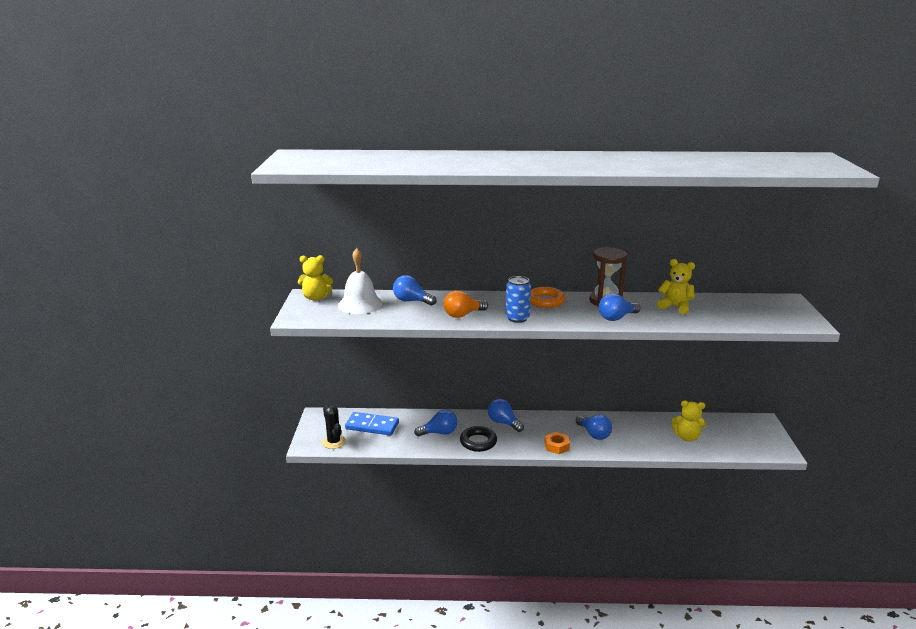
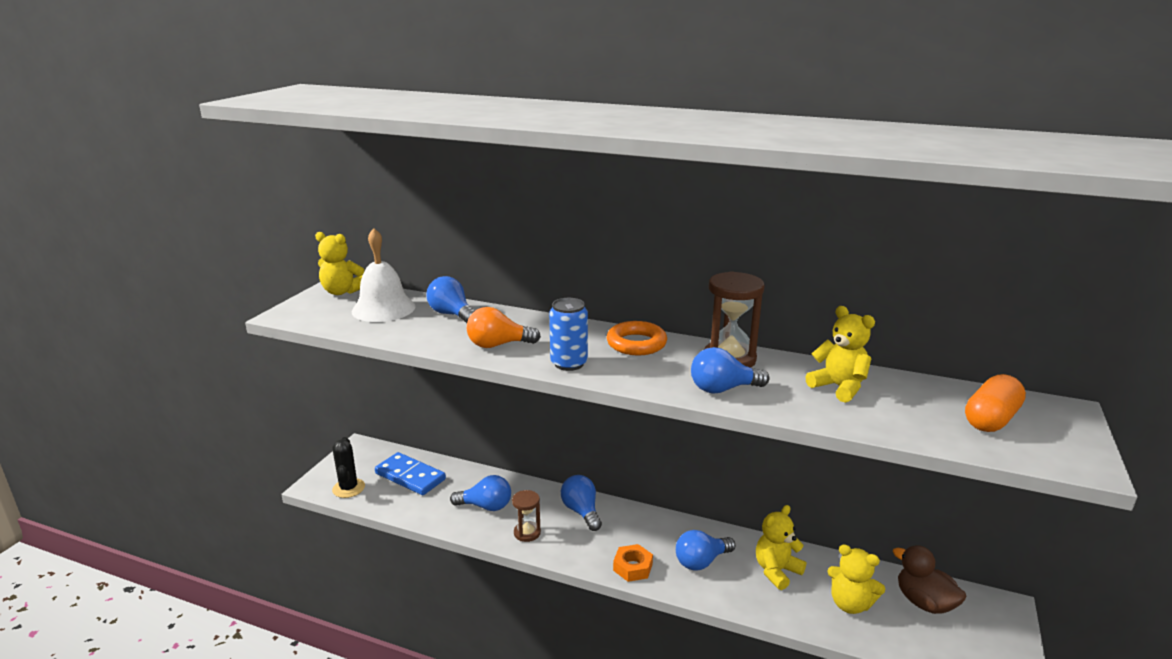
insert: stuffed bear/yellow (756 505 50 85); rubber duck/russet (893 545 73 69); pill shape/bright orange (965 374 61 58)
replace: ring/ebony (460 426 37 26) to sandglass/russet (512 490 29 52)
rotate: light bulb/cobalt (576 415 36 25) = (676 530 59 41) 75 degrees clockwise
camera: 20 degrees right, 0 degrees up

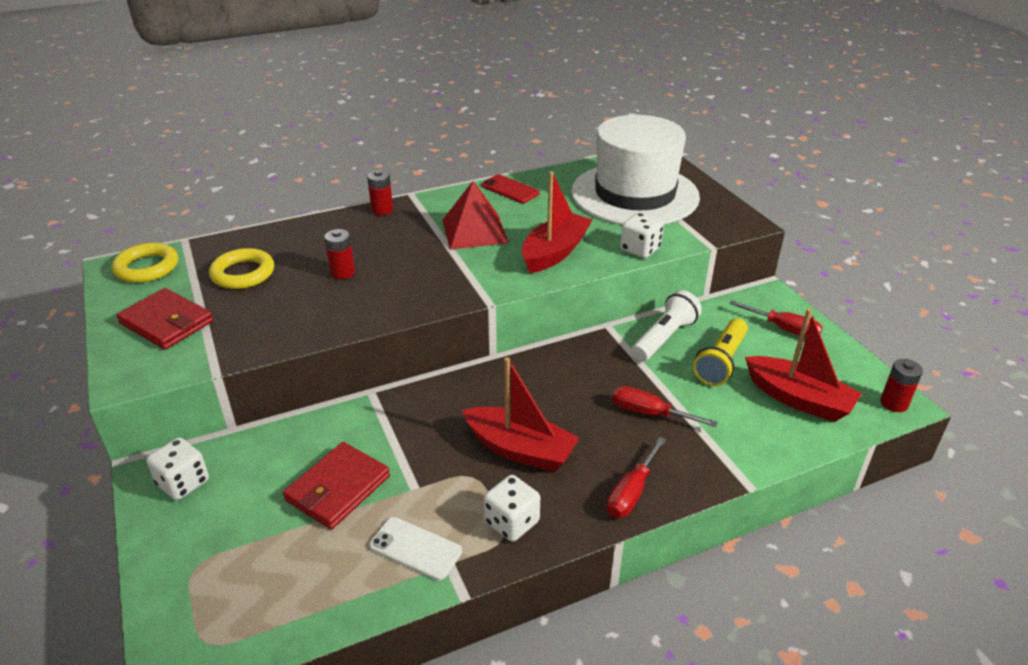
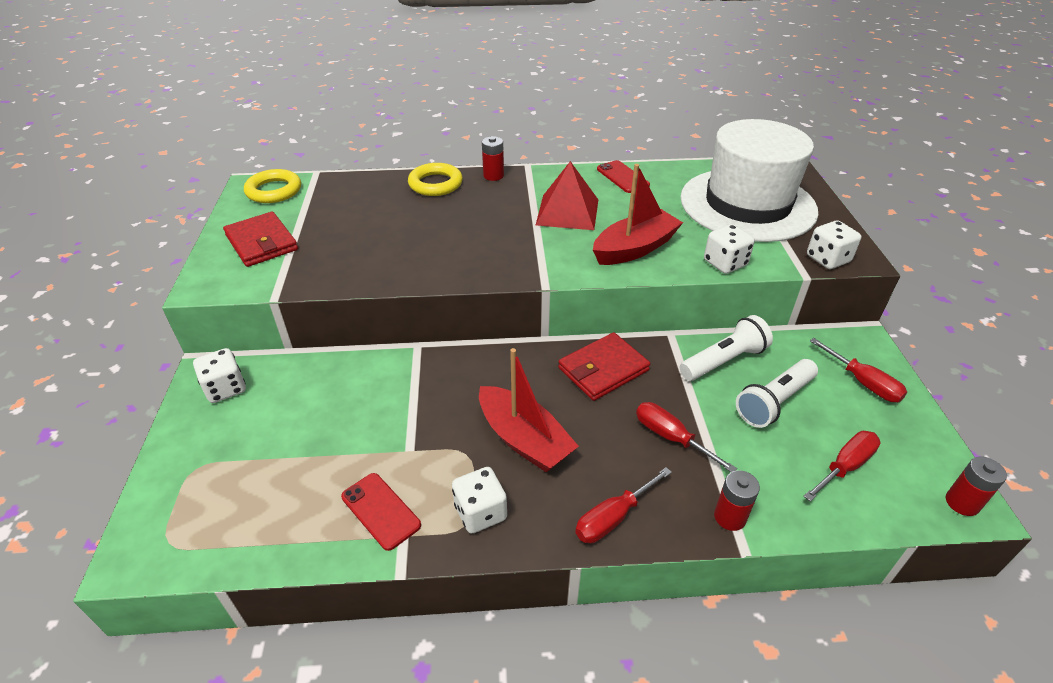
insert: game die/pure white (807 220 54 49)
move: ring/yellow (209 248 65 41) to (408 163 55 33); wallet/scarlet (283 442 107 87) to (558 332 92 69); power cell/scarlet (324 229 31 50) to (714 470 46 61)
replace: boat/scarlet (745 309 117 113) to screwdriver/scarlet (804 431 77 71)
recolor: smartphone/pure white (369 517 93 64) to smartphone/scarlet (341 473 80 78); torch/yellow (693 318 55 68) to torch/pure white (736 359 82 69)
camera: 20 degrees right, 5 degrees up

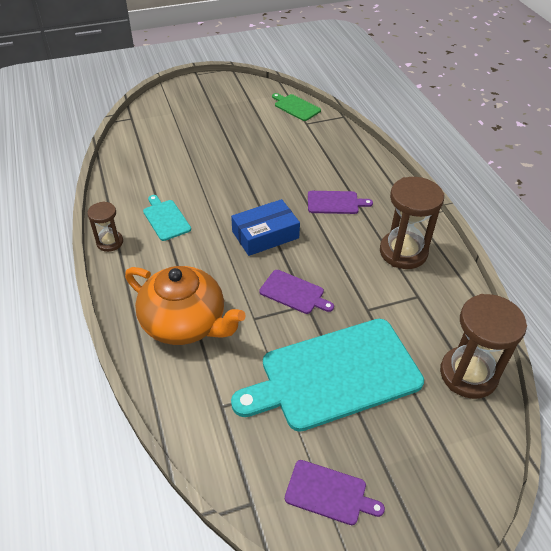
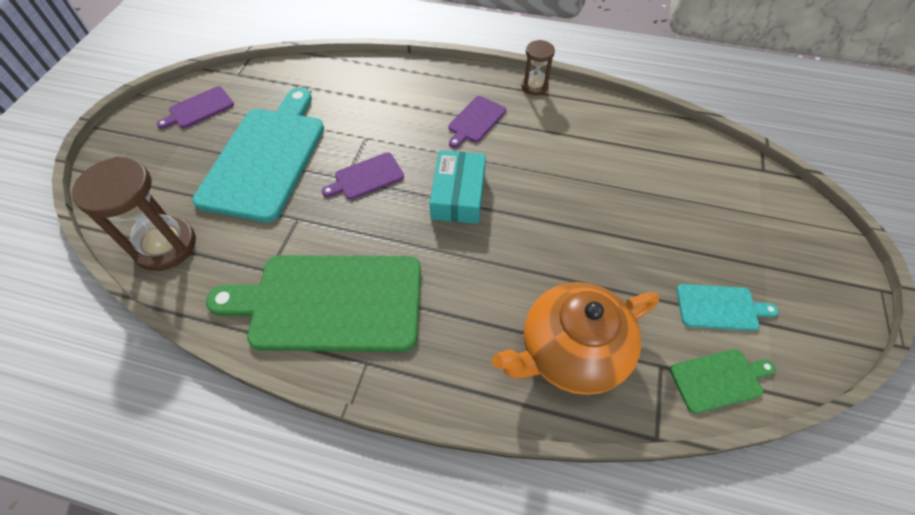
move: bread board/violet (308 191 65 23) to (448 96 58 52); tea pot/bright orange (125 266 121 79) to (492 282 167 113); bread board/turquoise (143 195 48 46) to (677 284 101 47)
replace: sandglass/russet (380 177 64 92) to bread board/green (206 255 215 97)
recolor: package/cobalt (231 199 69 57) to package/turquoise (429 150 57 74)
camera: 125 degrees right, 10 degrees up

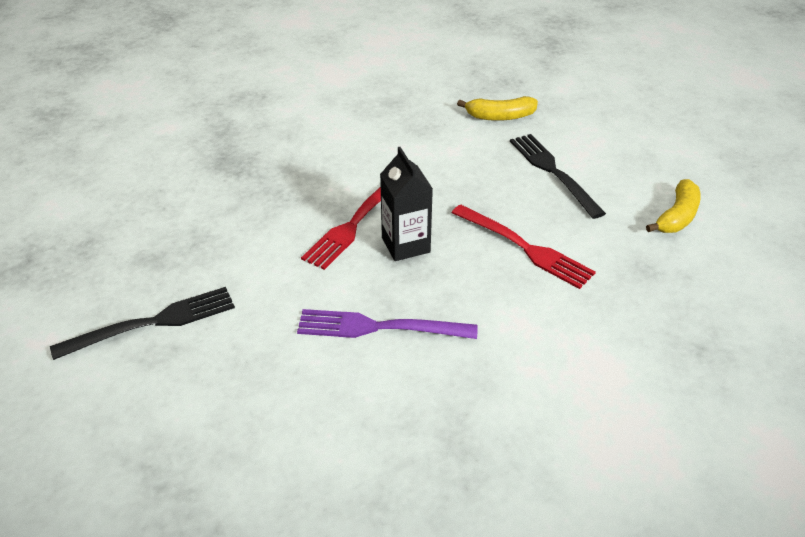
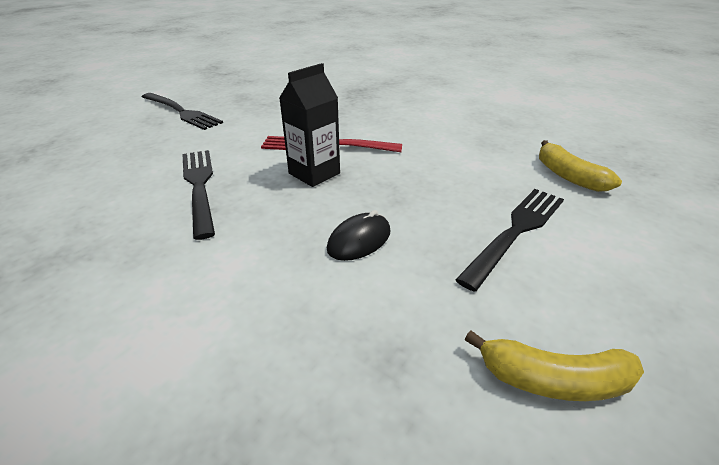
replace: fork/scarlet (452 205 144 84) to computer mouse/ebony (327 210 63 51)
recolor: fork/violet (297 309 181 30) to fork/ebony (182 150 33 90)
camera: 65 degrees right, 5 degrees down

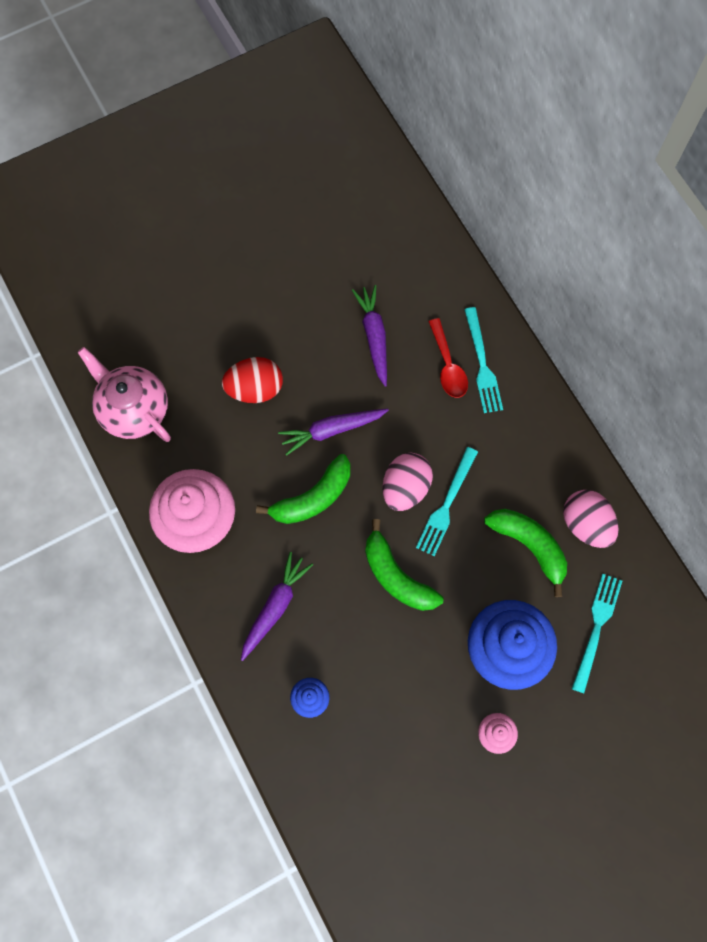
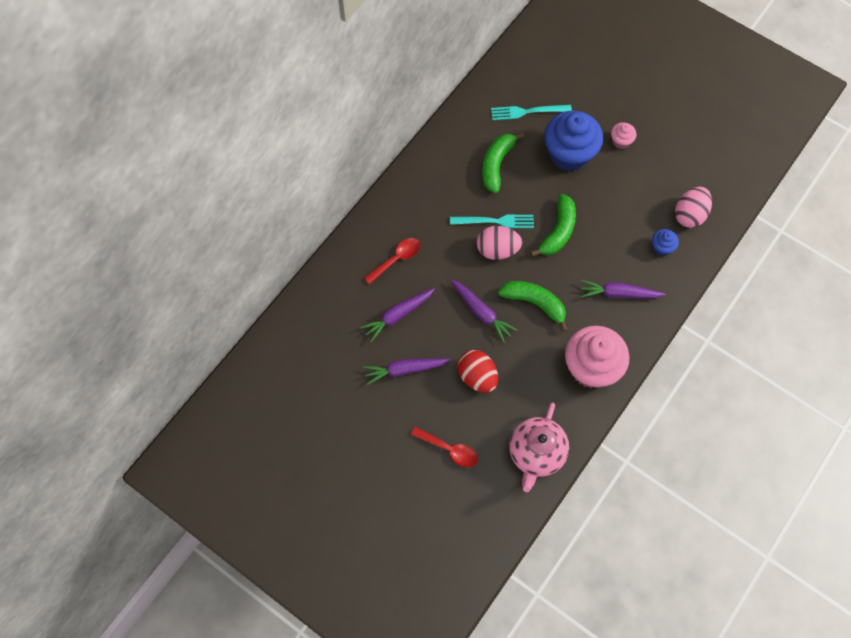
delete: fork/turquoise (464 307 39 106)
insert: toy carrot/violet (363 358 87 27); spoon/scarlet (411 427 67 40)
move: egg shape/rose-pink (563 490 55 58) to (675 187 37 41)
camera: 115 degrees left, 5 degrees down

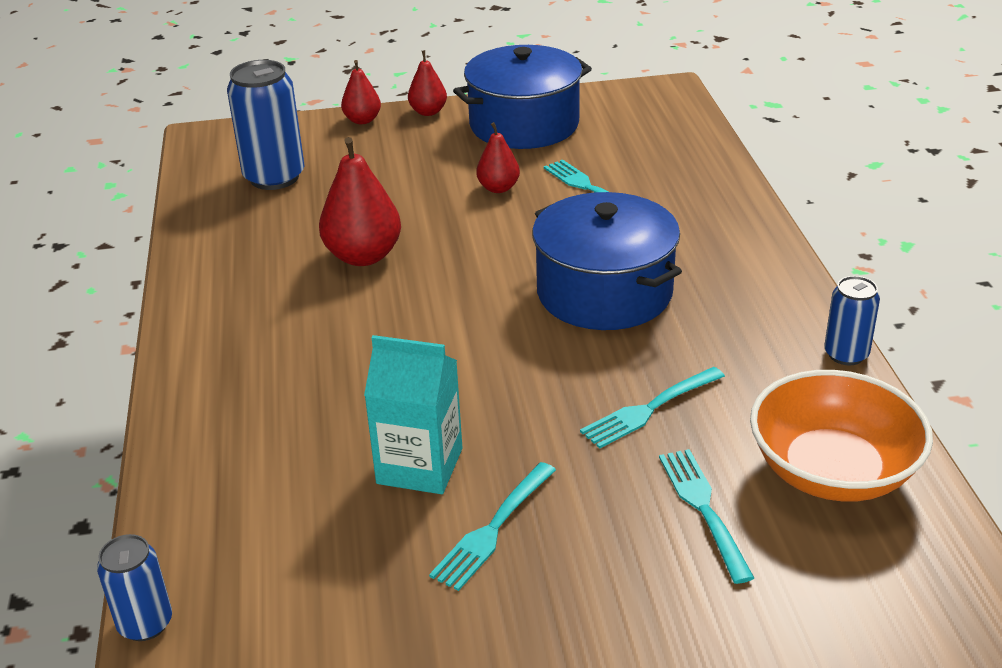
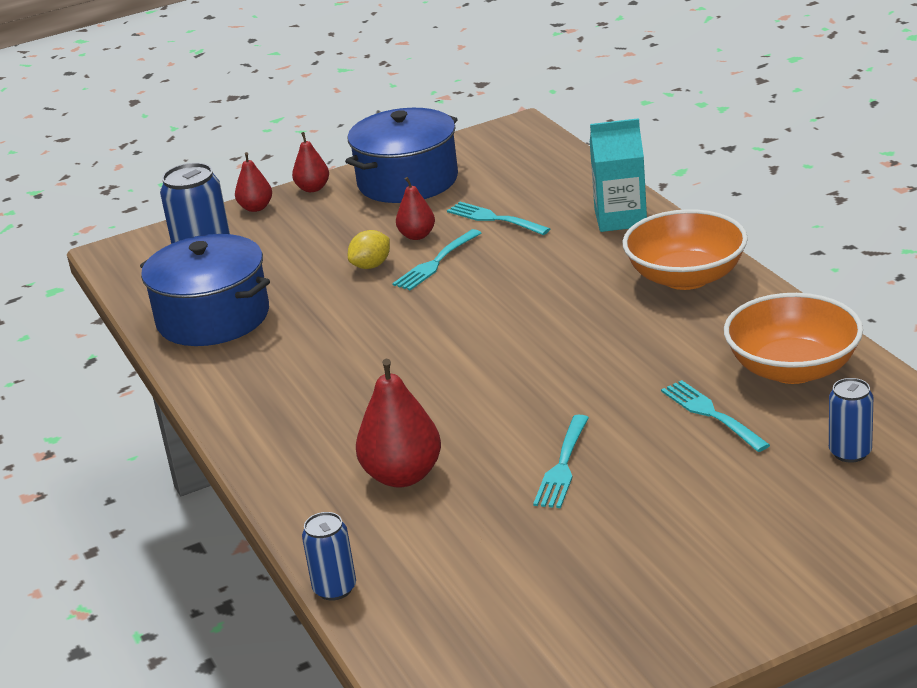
insert: citrus fruit/yellow (348 230 42 39); deep dish/bright orange (623 209 125 81)
move: stockpot/cobalt (532 192 150 138) to (140 234 130 112); toy pear/scarlet (319 137 82 129) to (356 359 85 129); fork/turquoise (580 367 145 82) to (392 229 89 61); milk carton/turquoise (364 335 98 159) to (590 118 57 114); tin/cobalt (824 276 56 89) to (829 378 44 85)
camera: 15 degrees left, 5 degrees down

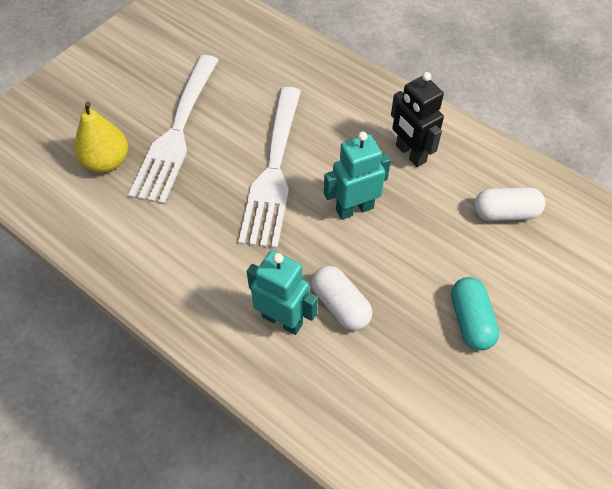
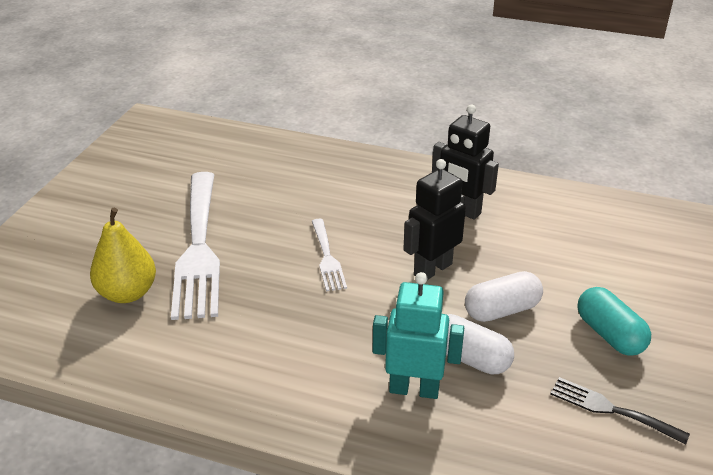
insert: fork/ebony (550 377 140 68)
move: pill shape/pure white (474 187 72 34) to (465 271 78 51)
recolor: toy robot/turquoise (324 131 67 89) to toy robot/ebony (403 159 63 121)
resize: fork/pure white (238 87 63 162) = (312 219 35 72) x0.48
camera: 20 degrees left, 20 degrees down

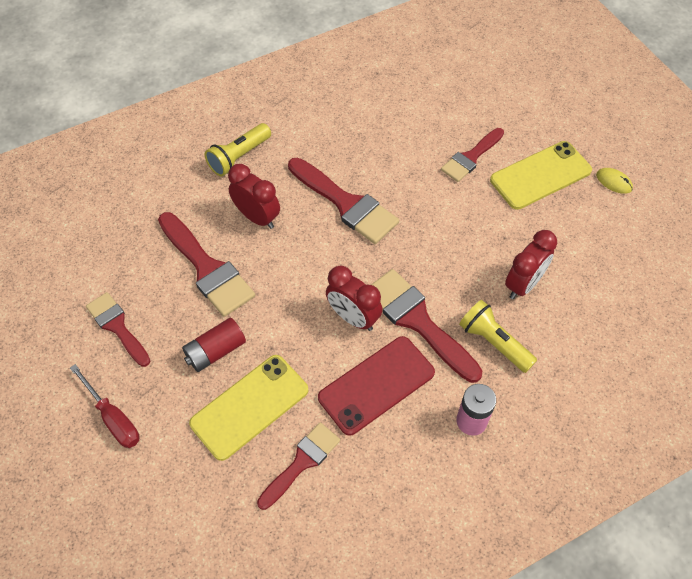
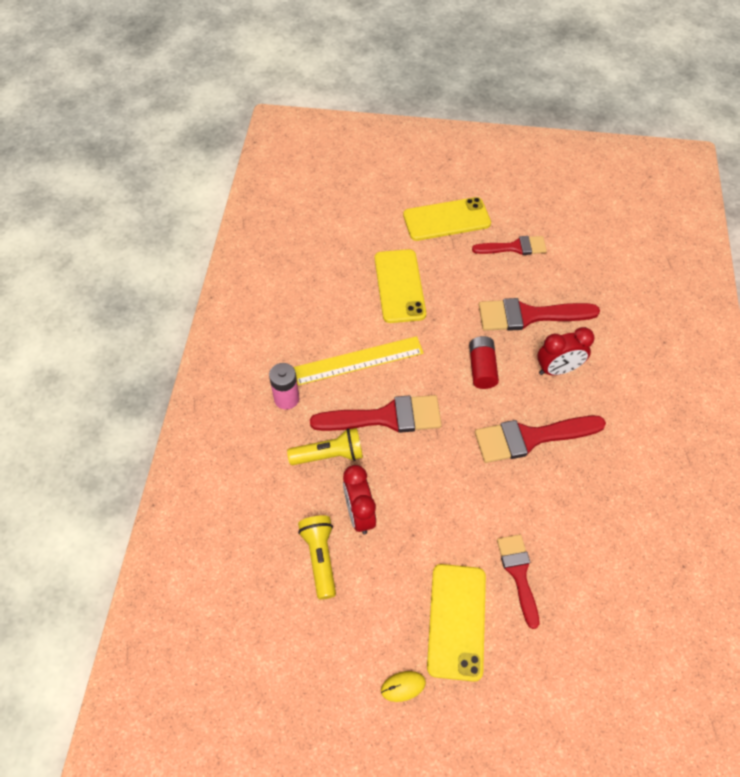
delete: brush/scarlet (257 422 83 88); bedside clock/scarlet (326 266 57 65)
move: torch/yellow (205 123 66 54) to (298 515 38 85); power cell/scarlet (182 318 64 54) to (469 336 30 53)
replace: smartphone/scarlet (318 336 117 100) to measuring stick/yellow (293 336 131 49); screwdriver/scarlet (70 364 70 84) to smartphone/yellow (403 197 88 44)
camera: 125 degrees right, 0 degrees up

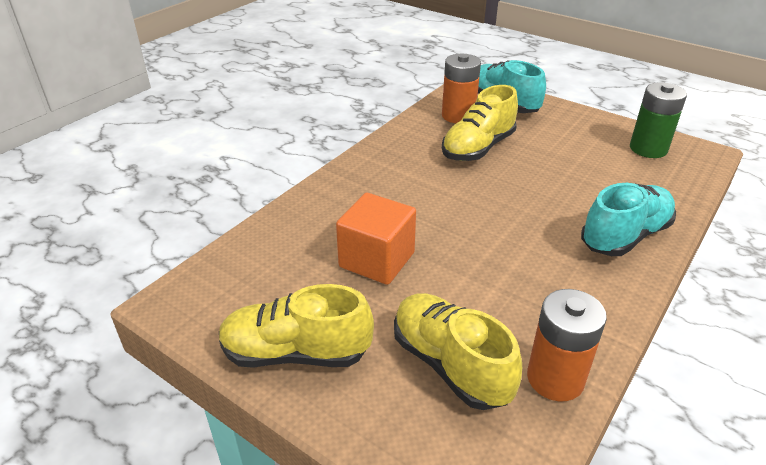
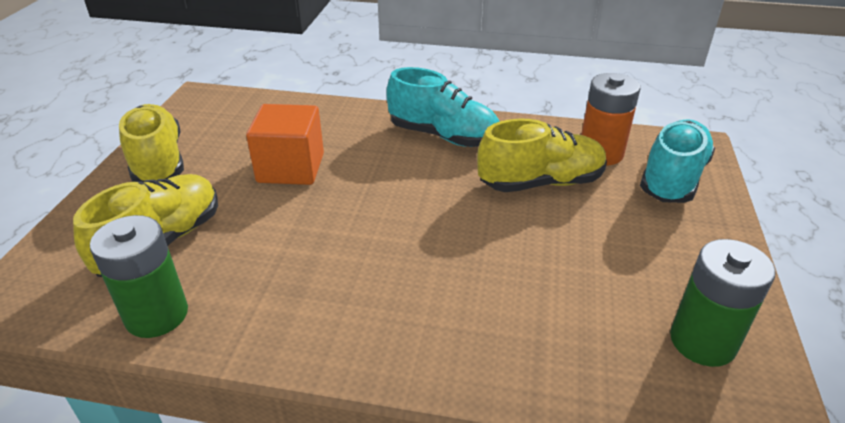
move: sneaker/turquoise (581 183 95 73) to (386 67 114 80)
recolor: power cell/bright orange (527 289 80 113) to power cell/green (90 215 98 123)
rotate: sneaker/yellow (442 85 76 76) = (477 119 130 73) 150 degrees clockwise
camera: 65 degrees right, 0 degrees up

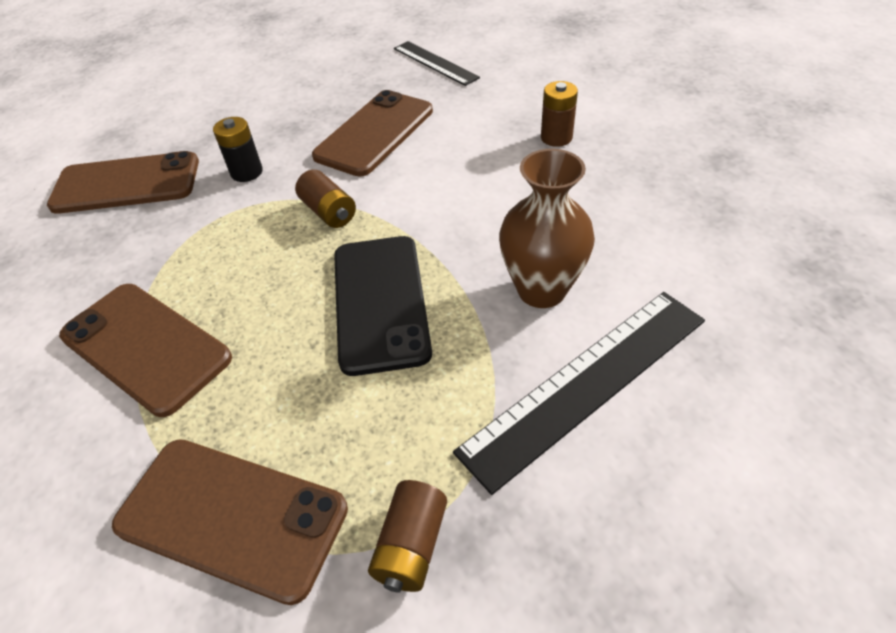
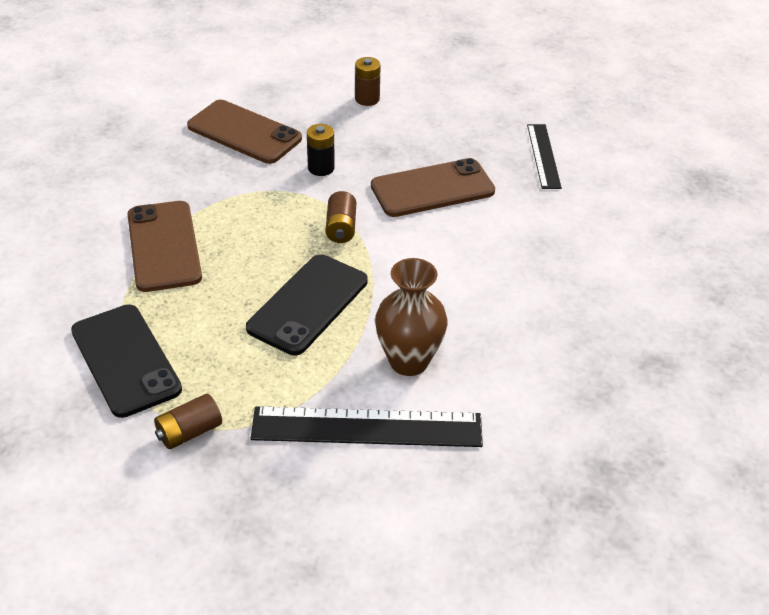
move: power cell/russet (541 81 37 66) to (355 57 26 49)
recolor: smartphone/russet (112 439 236 166) to smartphone/ebony (71 304 111 114)
camera: 35 degrees right, 5 degrees down

